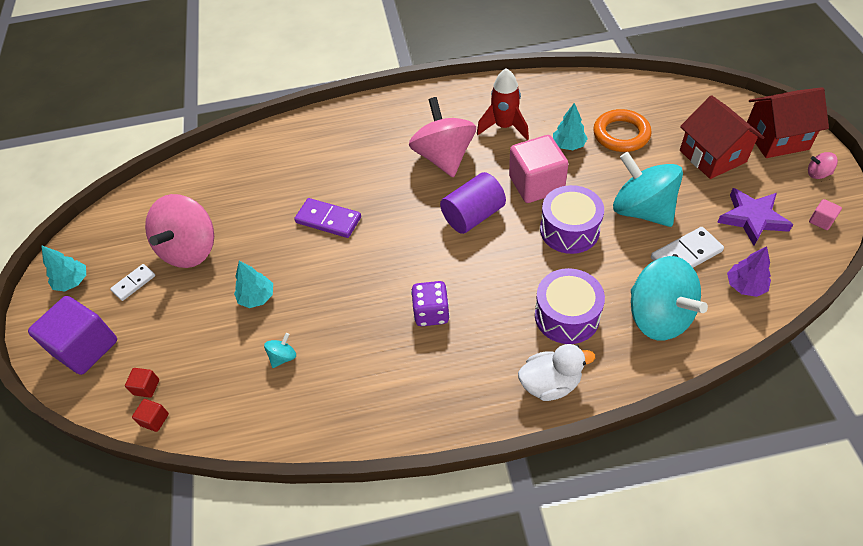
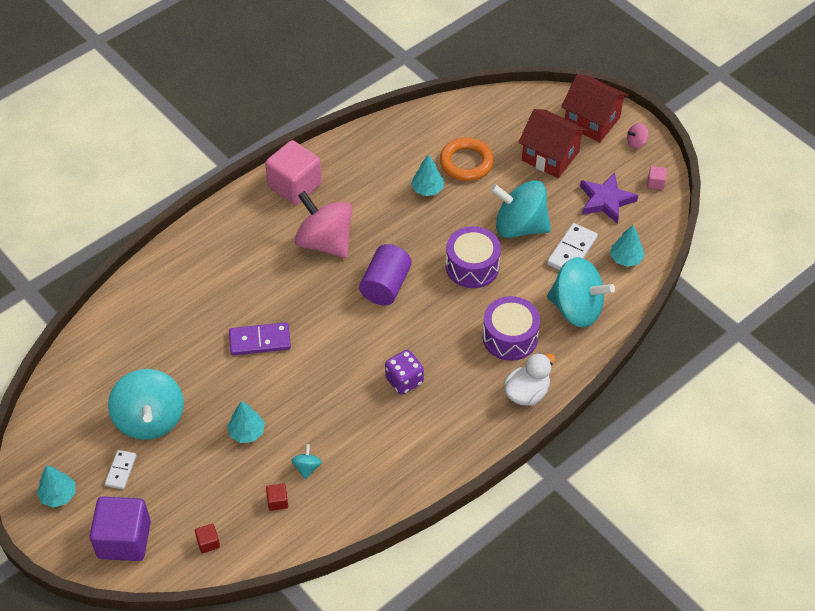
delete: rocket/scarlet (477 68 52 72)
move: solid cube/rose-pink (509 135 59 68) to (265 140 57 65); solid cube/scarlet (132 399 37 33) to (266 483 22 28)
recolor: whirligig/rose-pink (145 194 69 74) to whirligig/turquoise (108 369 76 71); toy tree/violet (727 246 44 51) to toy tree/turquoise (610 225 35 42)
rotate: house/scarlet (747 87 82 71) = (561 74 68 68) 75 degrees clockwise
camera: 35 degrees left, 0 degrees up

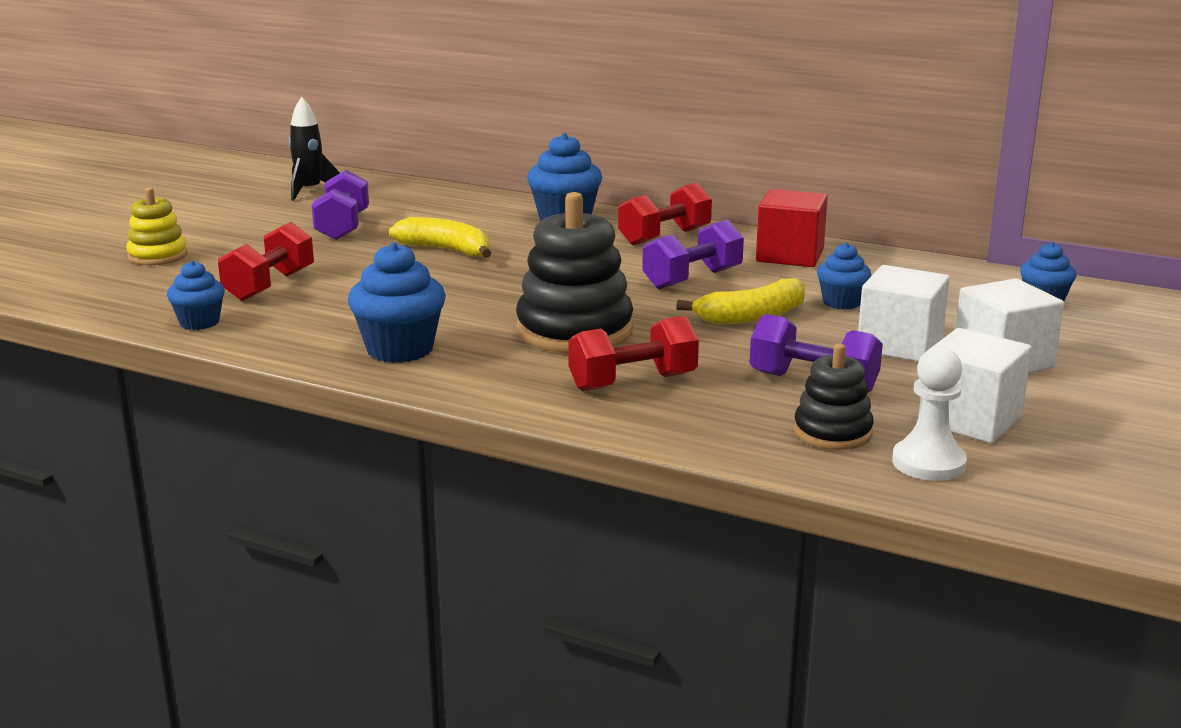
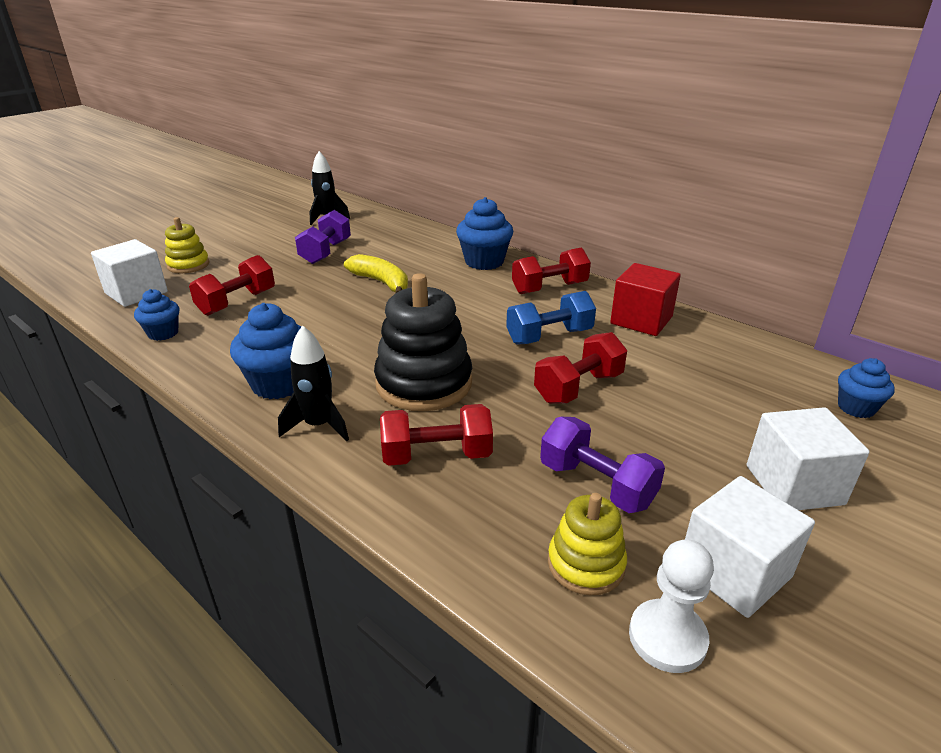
delete: muffin/cobalt (817 243 55 67)
insert: rocket/ebony (278 325 71 117)
move: solid cube/pure white (858 265 92 97) to (91 239 77 68)
replace: banana fruit/yellow (676 278 129 46) to free weight/scarlet (534 332 93 72)
recolor: free weight/violet (642 220 102 69) to free weight/cobalt (506 291 90 54); stacking toy/ebony (794 344 80 106) to stacking toy/yellow (548 493 79 103)
camera: 15 degrees right, 10 degrees up

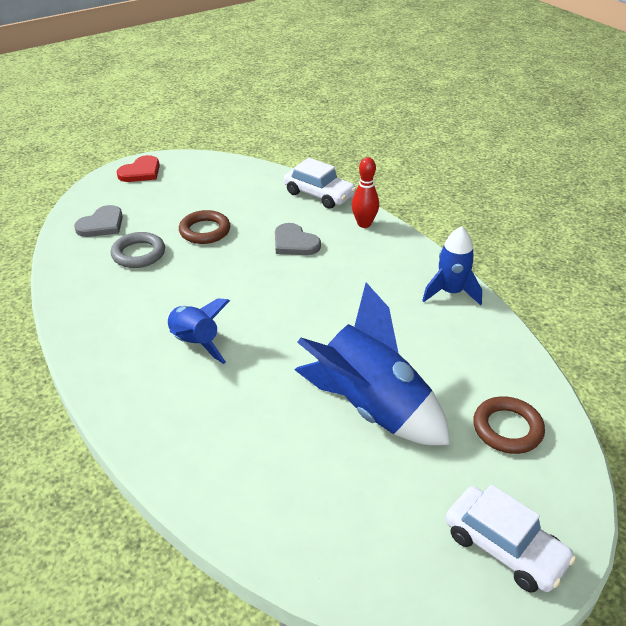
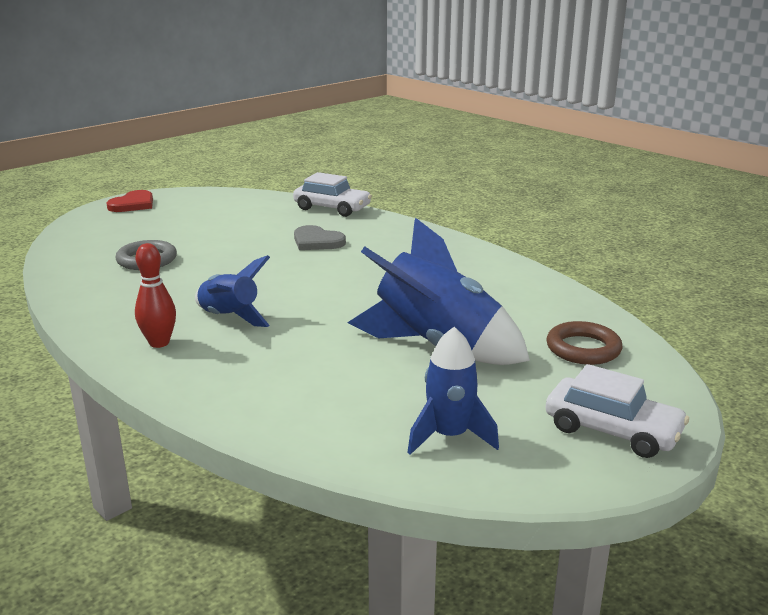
delete: love heart/gray (74 205 49 32); ring/russet (179 210 51 34)
move: skittle/scarlet (352 157 27 71) to (135 243 41 105); rocket/cobalt (422 226 60 79) to (407 327 92 128)
camera: 10 degrees left, 15 degrees down

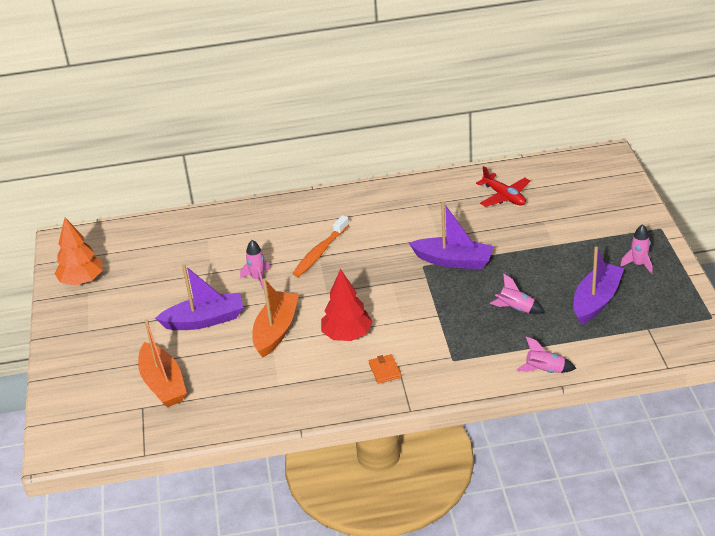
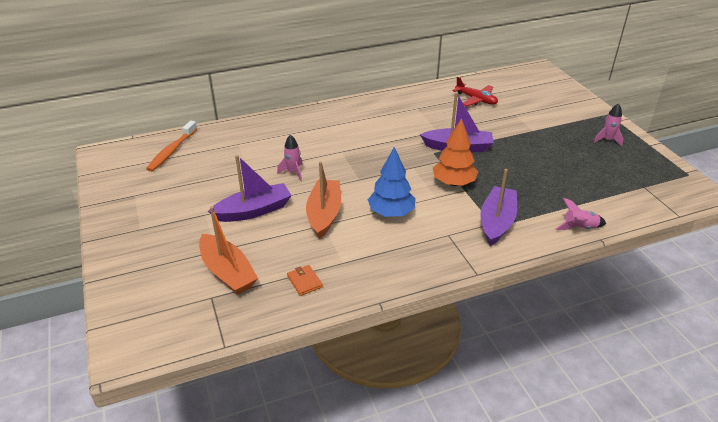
delete: rocket/rose-pink (490 274 55 40)
move: dental brush/bright orange (292 215 57 62) to (146 120 51 52); wallet/bright orange (369 354 32 30) to (287 265 36 31); toy tree/bright orange (54 218 49 67) to (433 118 45 68); boat/violet (574 247 50 78) to (480 169 37 77)
recolor: toy tree/scarlet (321 269 52 72) to toy tree/cobalt (368 147 48 70)
camera: 15 degrees left, 0 degrees up

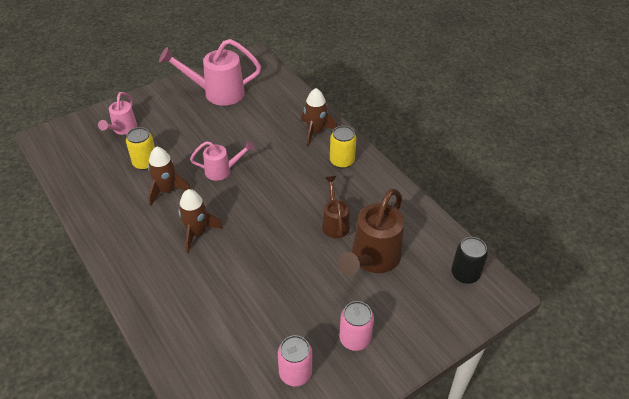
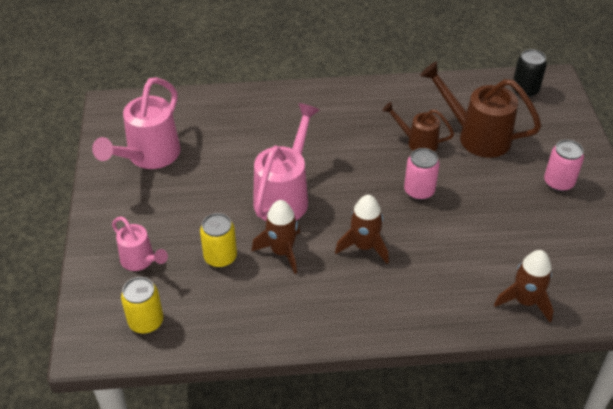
move: tin/yellow (330 126 26 42) to (121 277 43 57); tin/rose-pink (278 335 34 51) to (404 148 36 52); rocket/russet (301 88 36 59) to (494 250 60 72)
rotate: sprinkling can/russet (337 189 67 86) = (420 61 121 97) 150 degrees clockwise
resize: sprinkling can/rose-pink (190 141 64 40) = (253 103 67 118) x1.72
camera: 60 degrees left, 0 degrees up

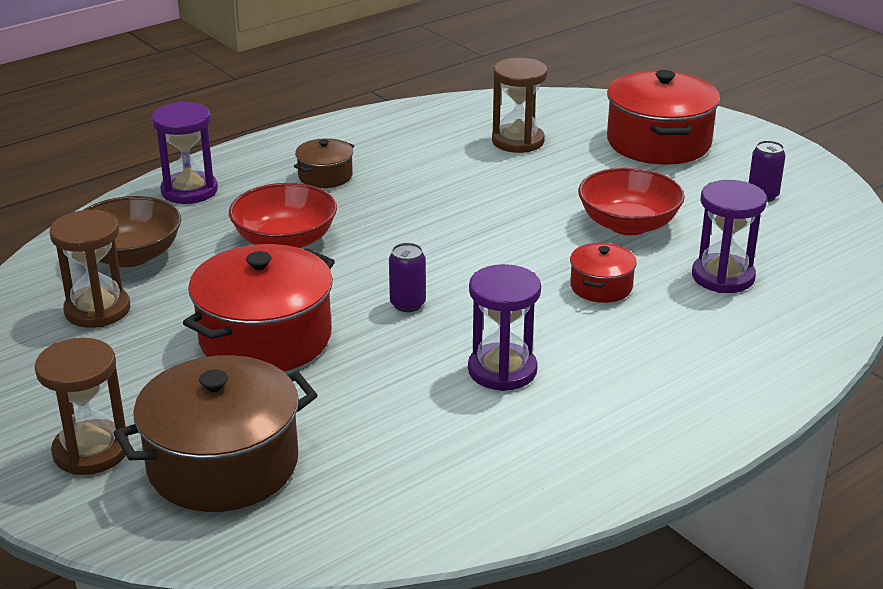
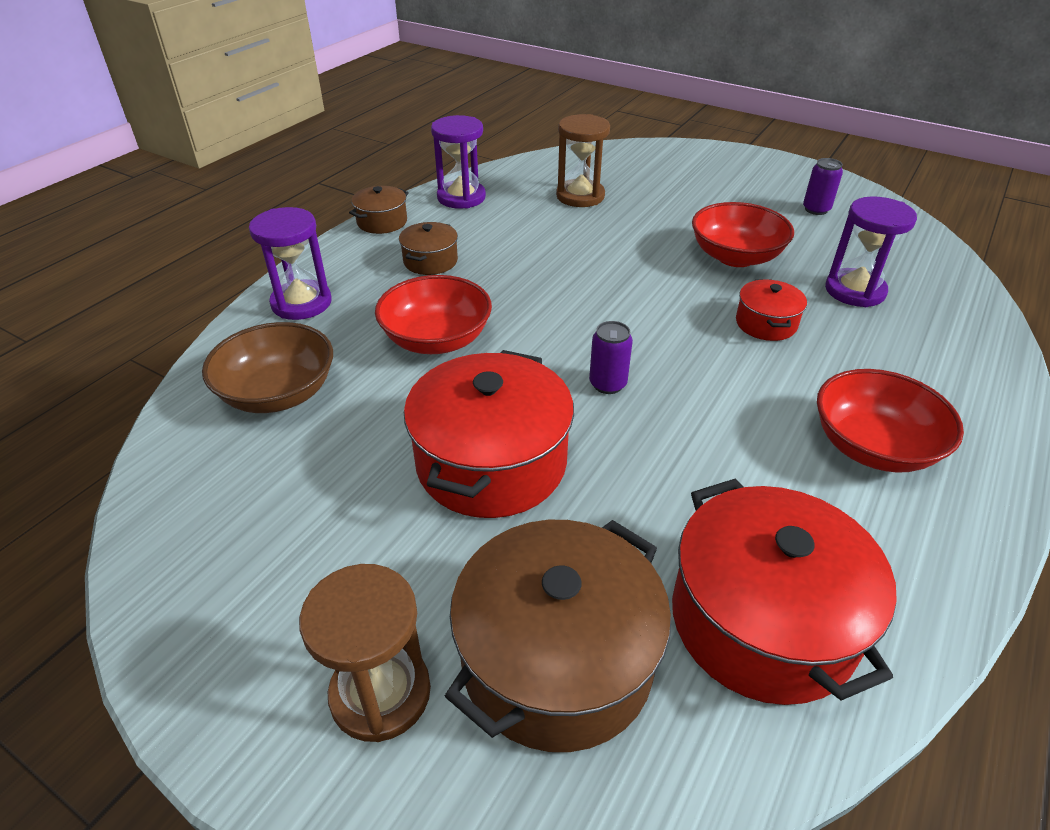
delete: sandglass/russet (50 210 80 118)
insert: stockpot/russet (349 186 60 48); deep dish/scarlet (817 369 147 104)
move: sandglass/violet (468 264 73 127) to (431 115 55 94); stockpot/scarlet (607 70 113 95) to (672 479 225 226)
camera: 20 degrees left, 10 degrees up

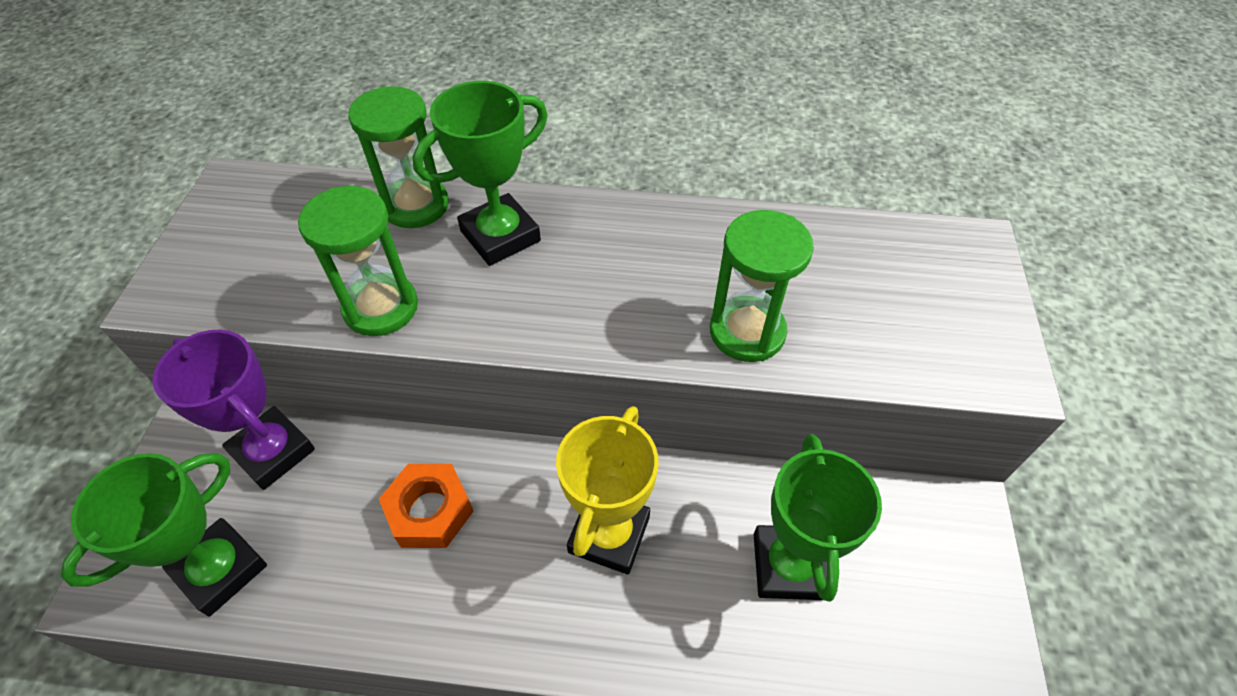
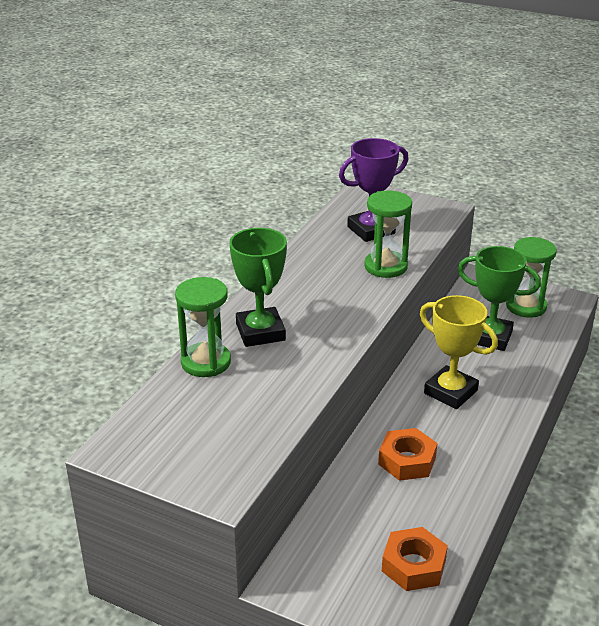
move: trophy/violet (153 330 162 160) to (339 138 70 104); sandglass/green (298 186 120 150) to (506 237 51 81)
replace: trophy/green (60 453 207 163) to nut/bright orange (382 527 66 64)
camera: 70 degrees left, 20 degrees down

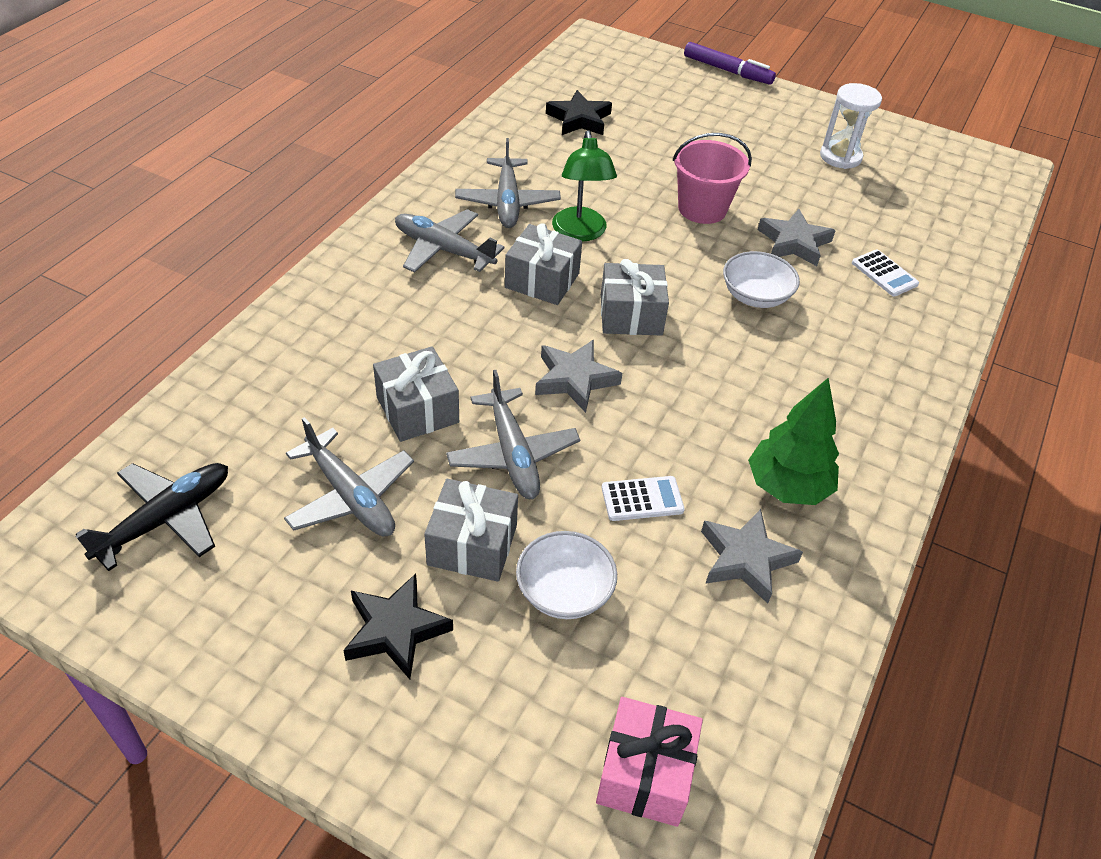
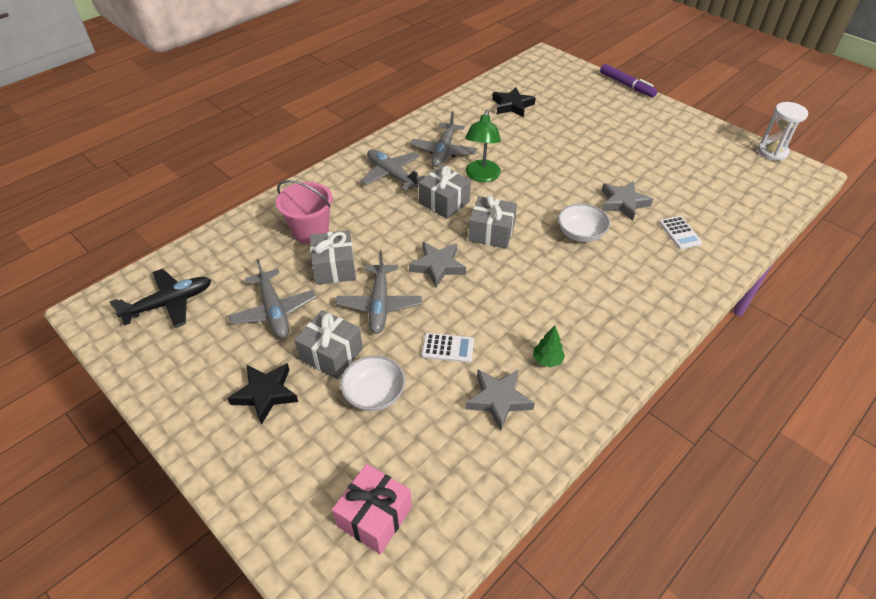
move: bucket/rose-pink (673 133 79 91) to (276 180 57 64); sandglass/pure white (820 83 62 86) to (758 102 50 59)
resize: toy tree/green (748 378 91 127) = (533 326 32 41) x0.52
camera: 20 degrees right, 0 degrees up

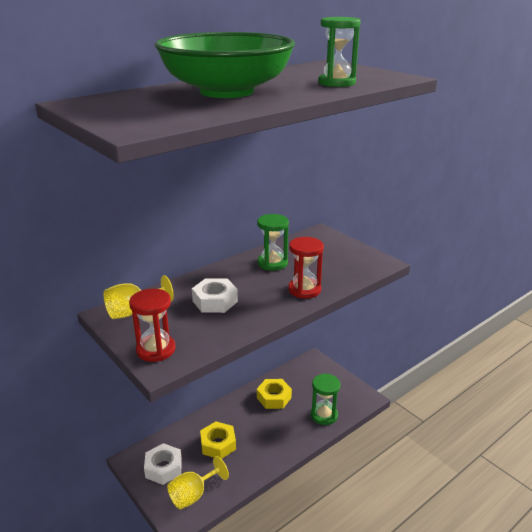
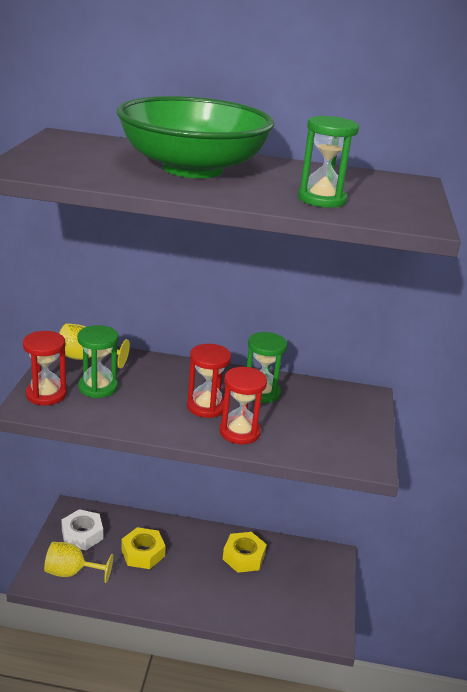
delete: nut/pure white (192 278 46 35)
insert: sandglass/scarlet (187 344 44 74)
move: sandglass/green (311 374 30 51) to (77 325 41 73)
camera: 45 degrees right, 0 degrees up

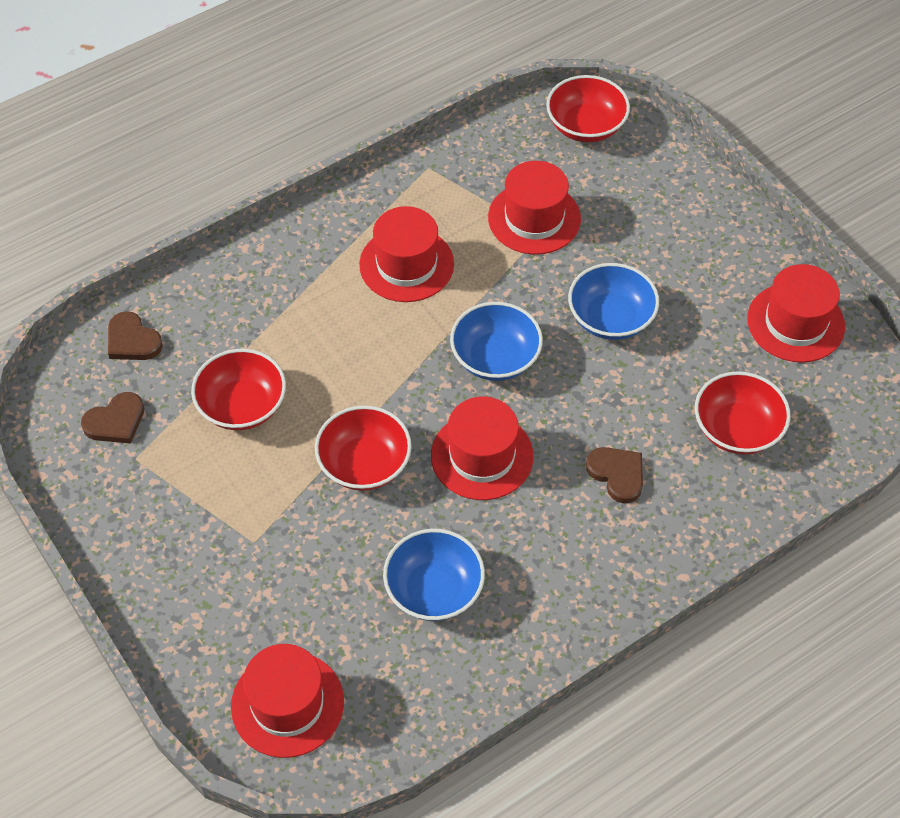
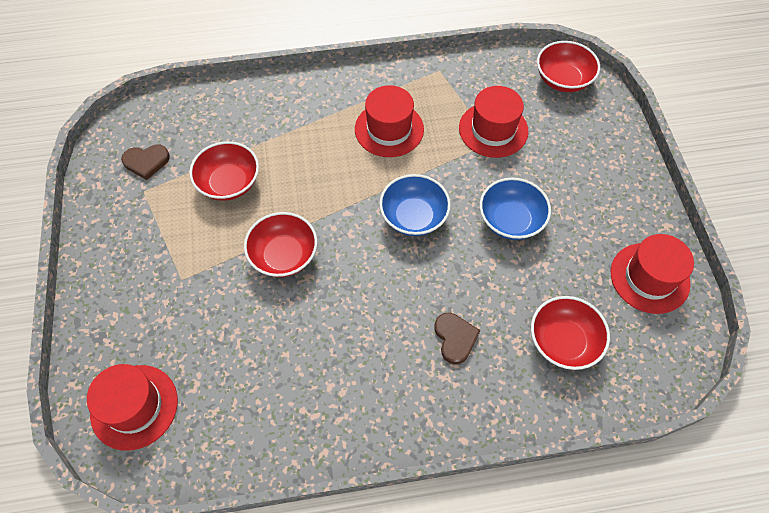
delete: love heart/russet (108 311 55 49); deep dish/cobalt (383 529 102 92); top hat/scarlet (431 397 103 103)
camera: 25 degrees right, 5 degrees up

